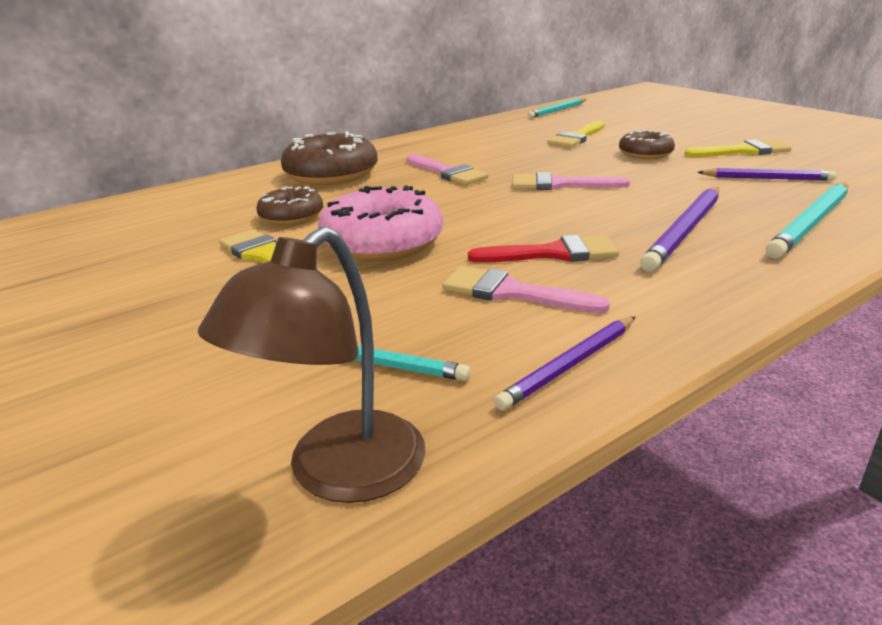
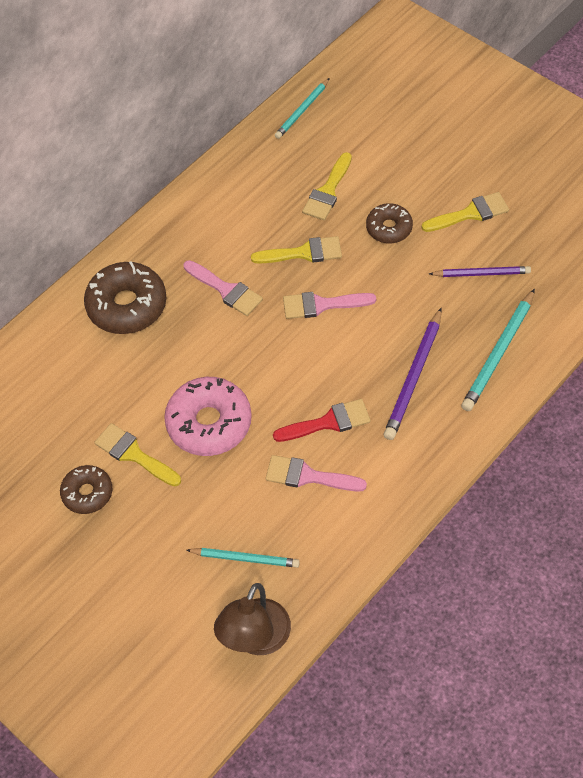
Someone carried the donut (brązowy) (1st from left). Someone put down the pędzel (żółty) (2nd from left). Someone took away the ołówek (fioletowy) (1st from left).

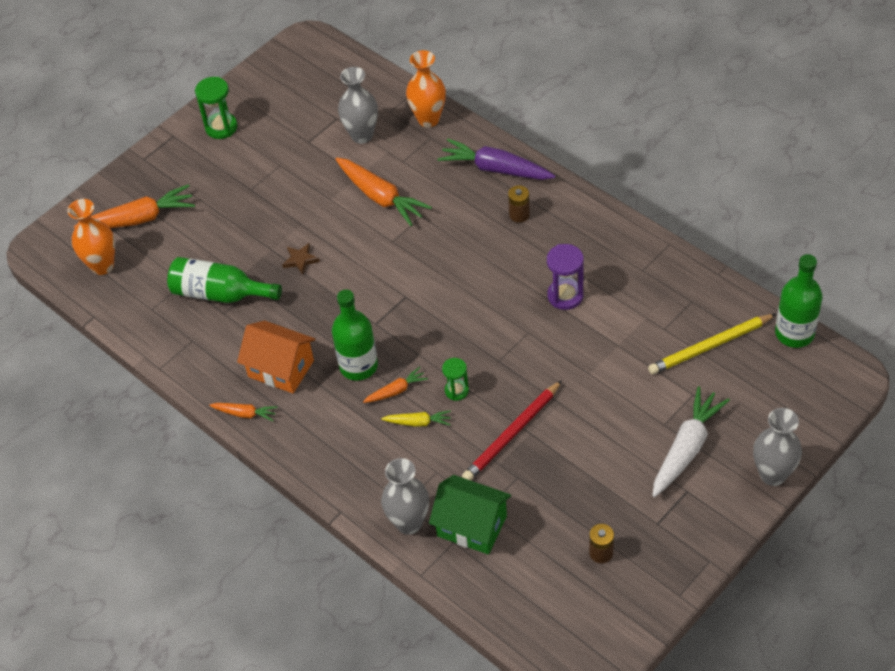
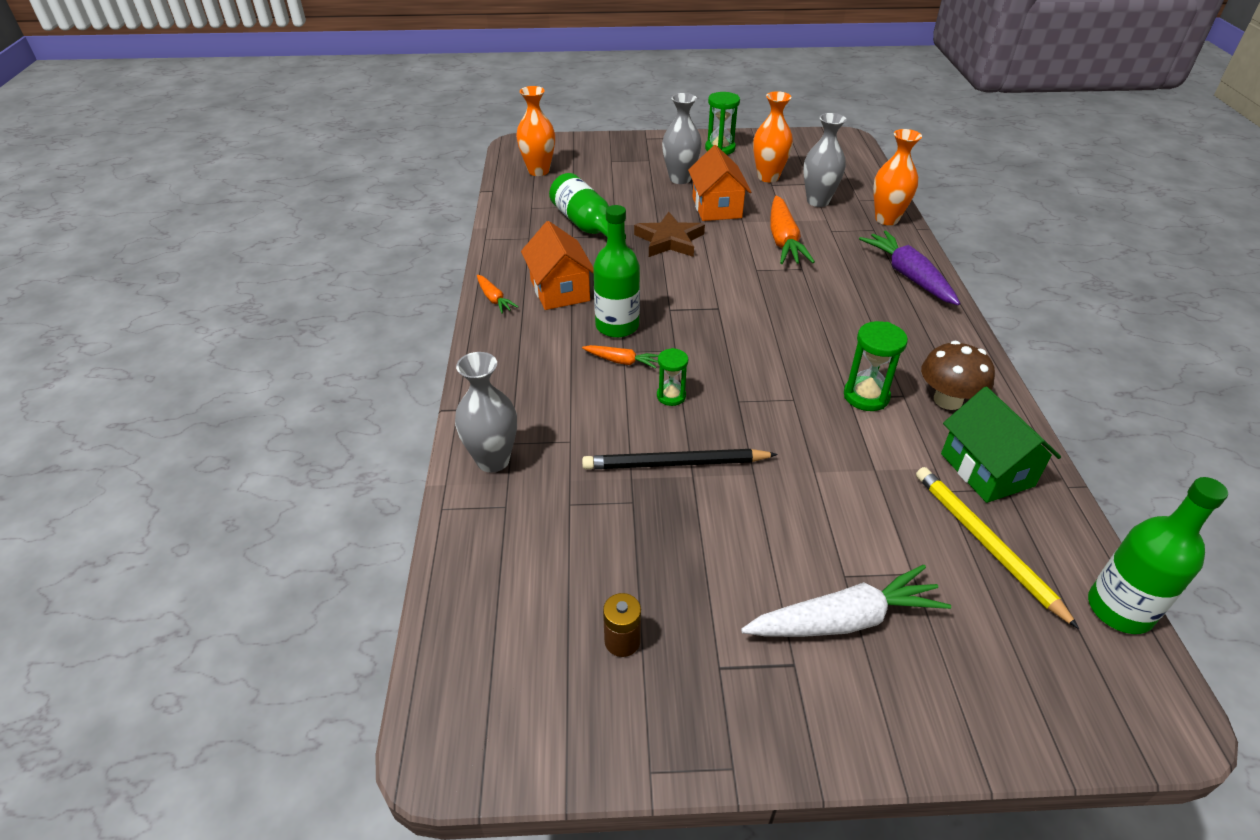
Someone repainted the ołówek (czerwony), which became the ołówek (czarny). Someone scaled the gwiazda (brązowy) by 1.86. Someone carried the wazon (szary) (3rd from left in the first image). Someone put down the domek (pomarańczowy) (2nd from left). Someone put down the wazon (pomarańczowy) (2nd from left). Someone repainted the klepsydra (fioletowy), which became the klepsydra (zielony) (3rd from left). Someone rotated the ołówek (żółty) by 45 degrees clockwise. Someone put down the grzyb (brązowy). Someone carried the domek (zielony). Someone took away the marchewka (pomarańczowy) (1st from left). Someone took away the marchewka (żółty). Someone took away the bateria (brązowy) (1st from left).

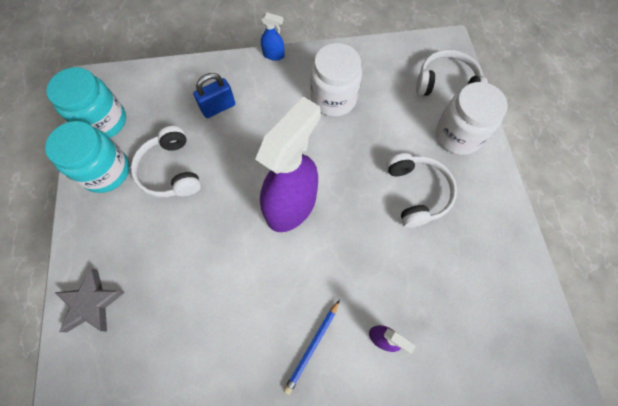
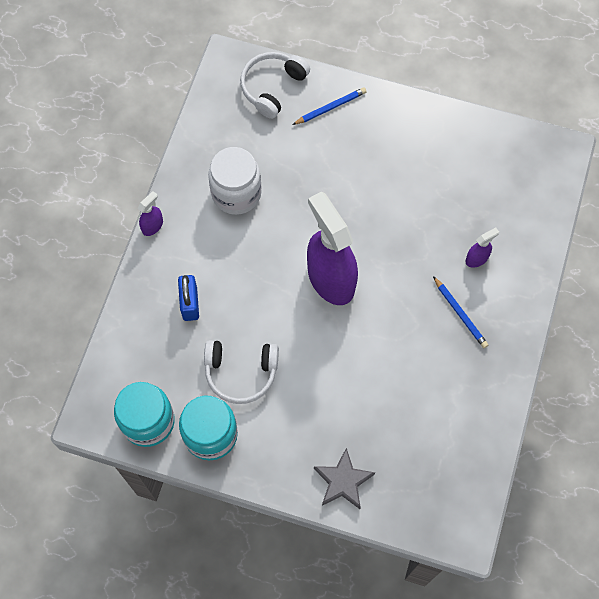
Someone repainted the spryskiwacz (niebieski), which became the spryskiwacz (fioletowy) (1st from left). Someone swapped the słoik (biały) (2nd from left) for the ołówek (niebieski) (1st from left). Someone took away the słuchawki (biały) (2nd from left).

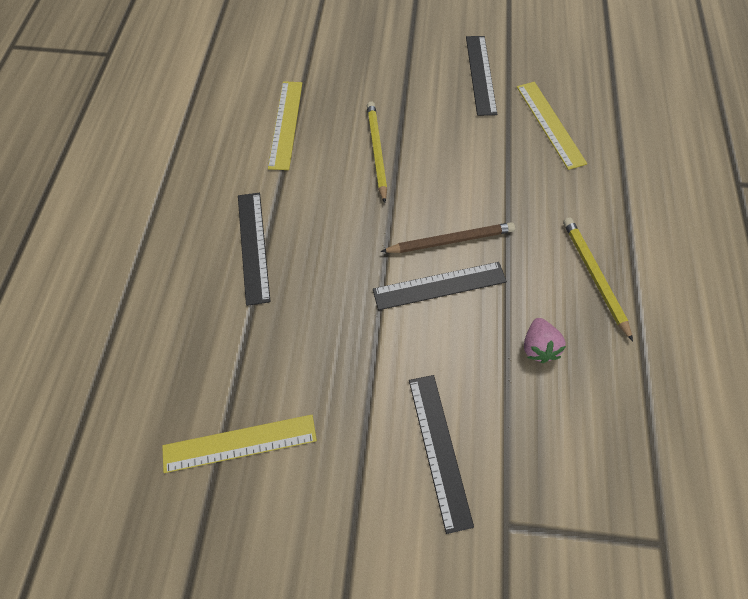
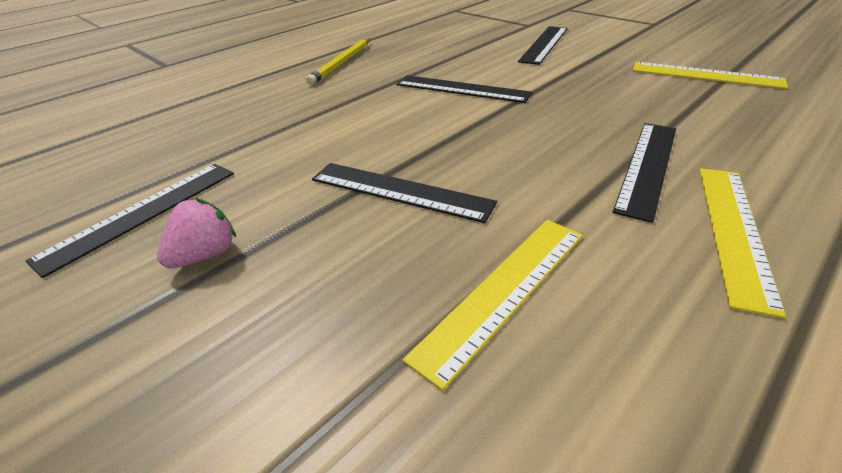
Someone carried the truskawka (różowy). Someone swapped the ołówek (żółty) (1st from left) for the linijka (czarny) (2nd from left). Someone carried the linijka (żółty) (3rd from left). Someone took away the ołówek (brązowy).

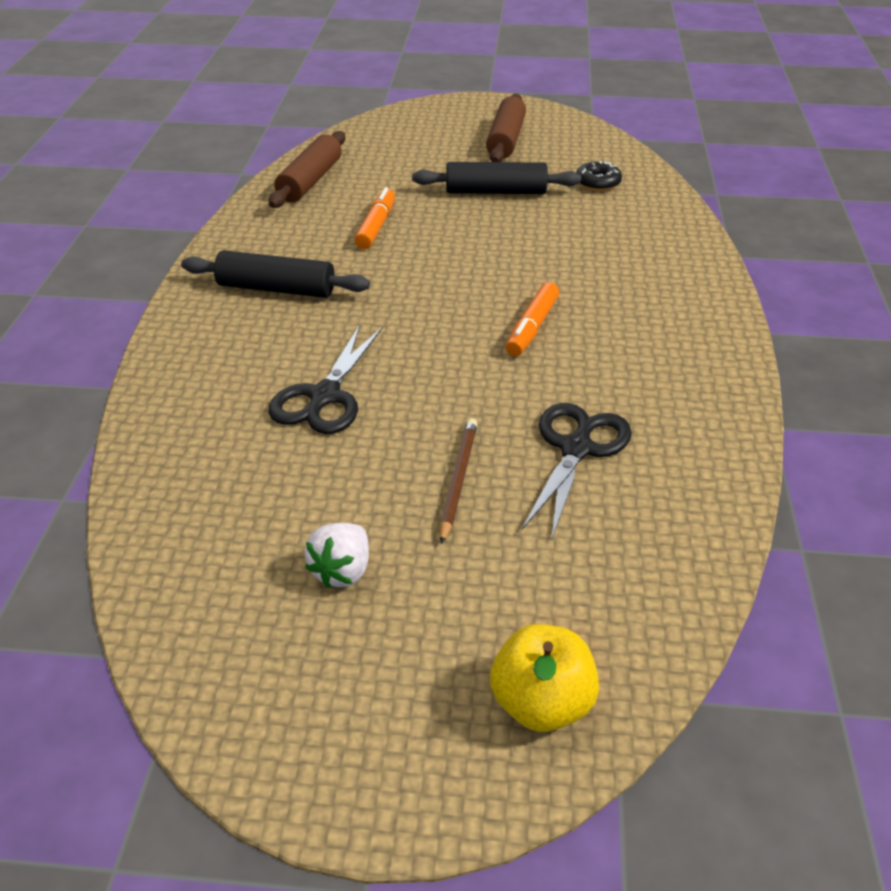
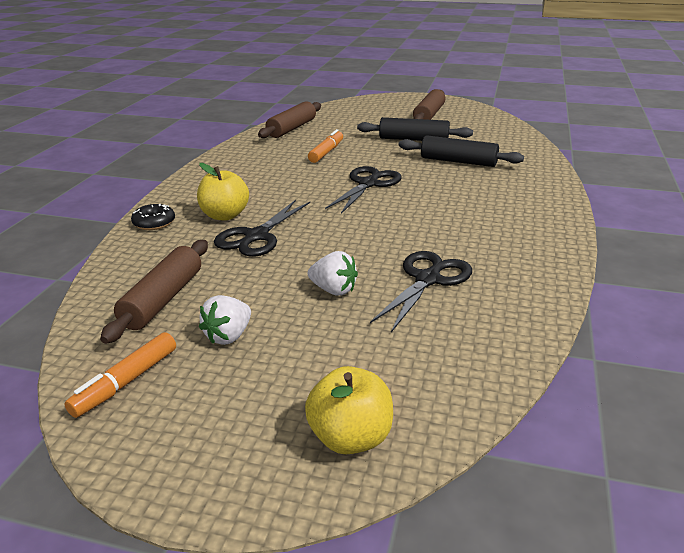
Someone carried the flamaster (pomarańczowy) (2nd from left in the first image). Someone put down the wałek do ciasta (brązowy) (1st from left). Someone carried the donut (czarny). Someone put down the jabłko (żółty) (1st from left). Someone swapped the ołówek (brązowy) for the truskawka (biały) (2nd from left). Someone put down the nożyczki (czarny) (2nd from left). Someone carried the wałek do ciasta (czarny) (1st from left in the first image).

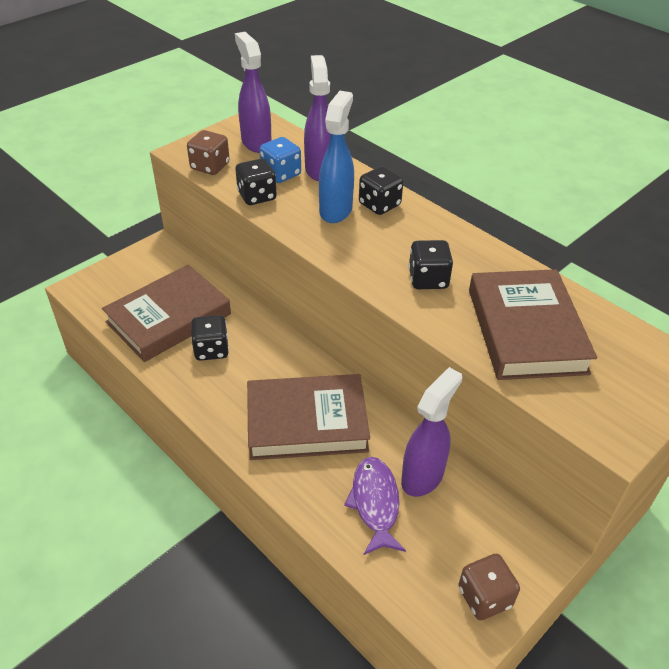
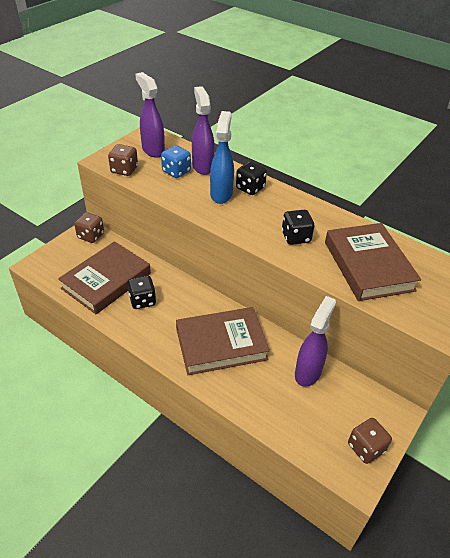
Someone put down the kostka do gry (brązowy) (1st from left). Someone took away the kostka do gry (czarny) (2nd from left). Someone took away the ryba (fioletowy).

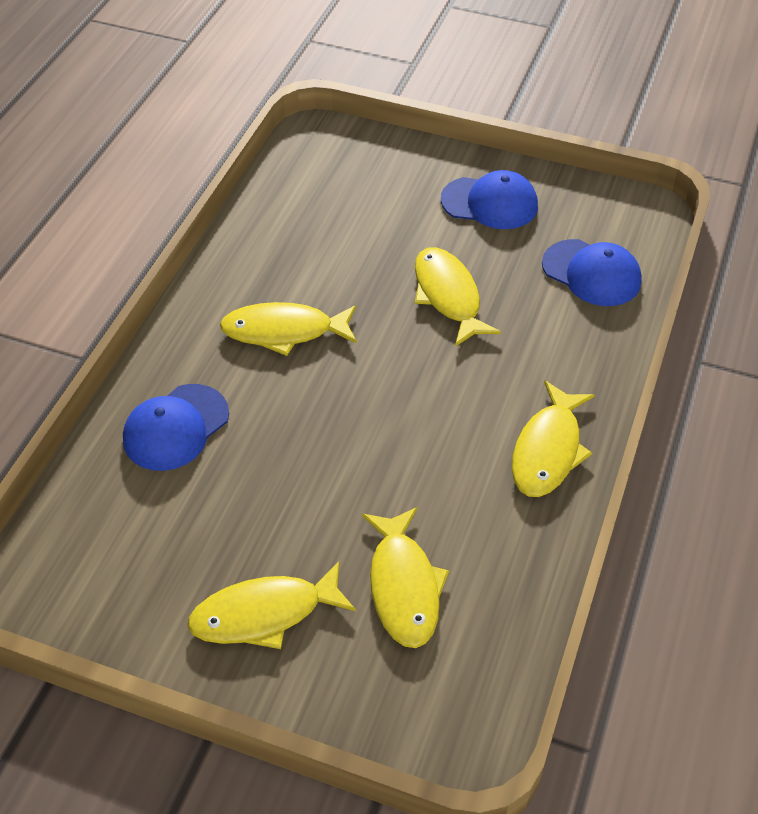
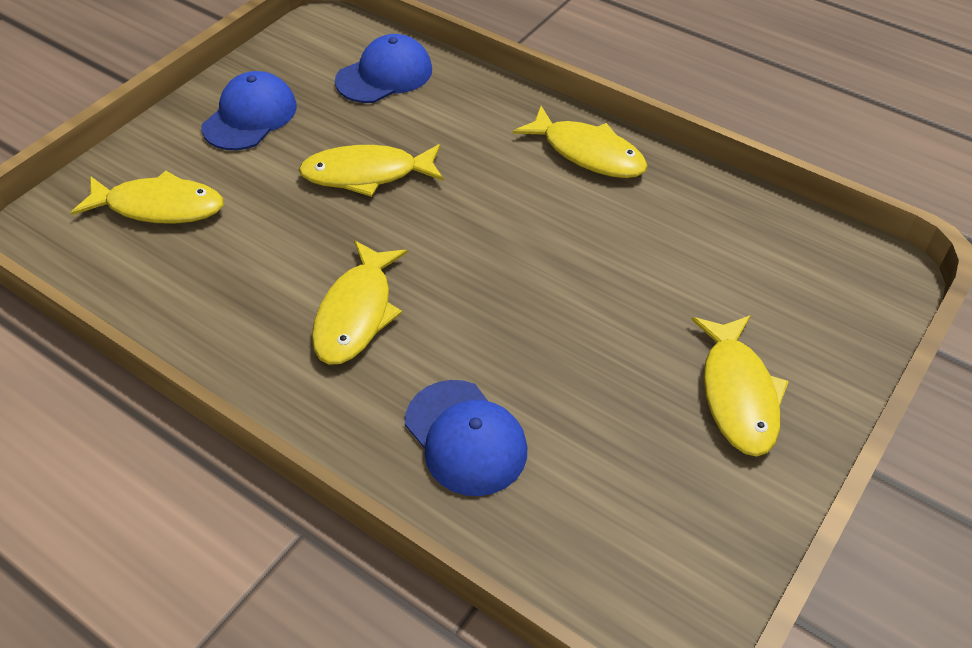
Someone carried the ryba (żółty) (3rd from left in the first image).

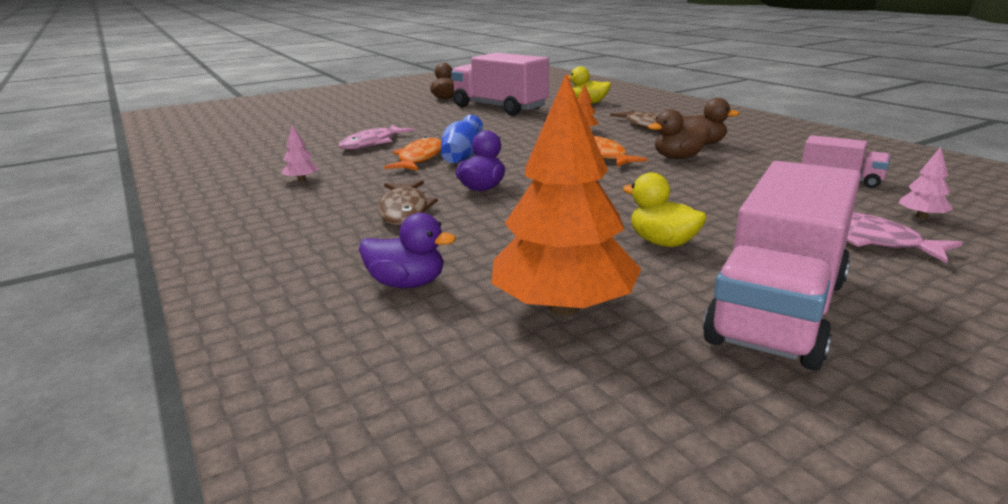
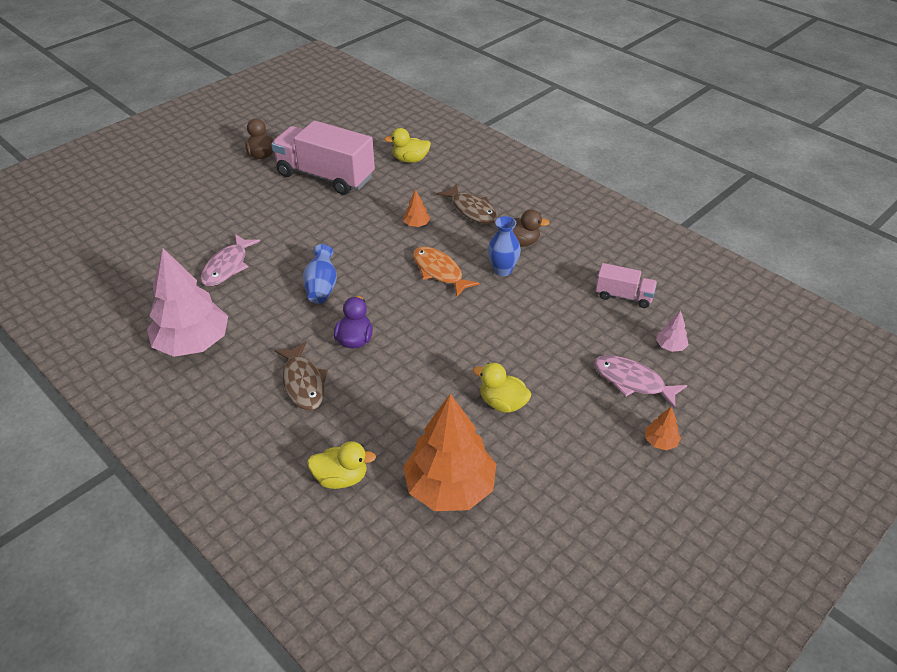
Someone scaled the drzewko (różowy) (1st from left) by 2.47. Someone repainted the kaczka (fioletowy) (1st from left), which became the kaczka (żółty) (1st from left). Someone swapped the kaczka (brązowy) (2nd from left) for the wazon (niebieski) (2nd from left). Someone put down the drzewko (pomarańczowy) (3rd from left). Someone took away the ryba (pomarańczowy) (1st from left). Someone took away the ciężarówka (różowy) (2nd from left).

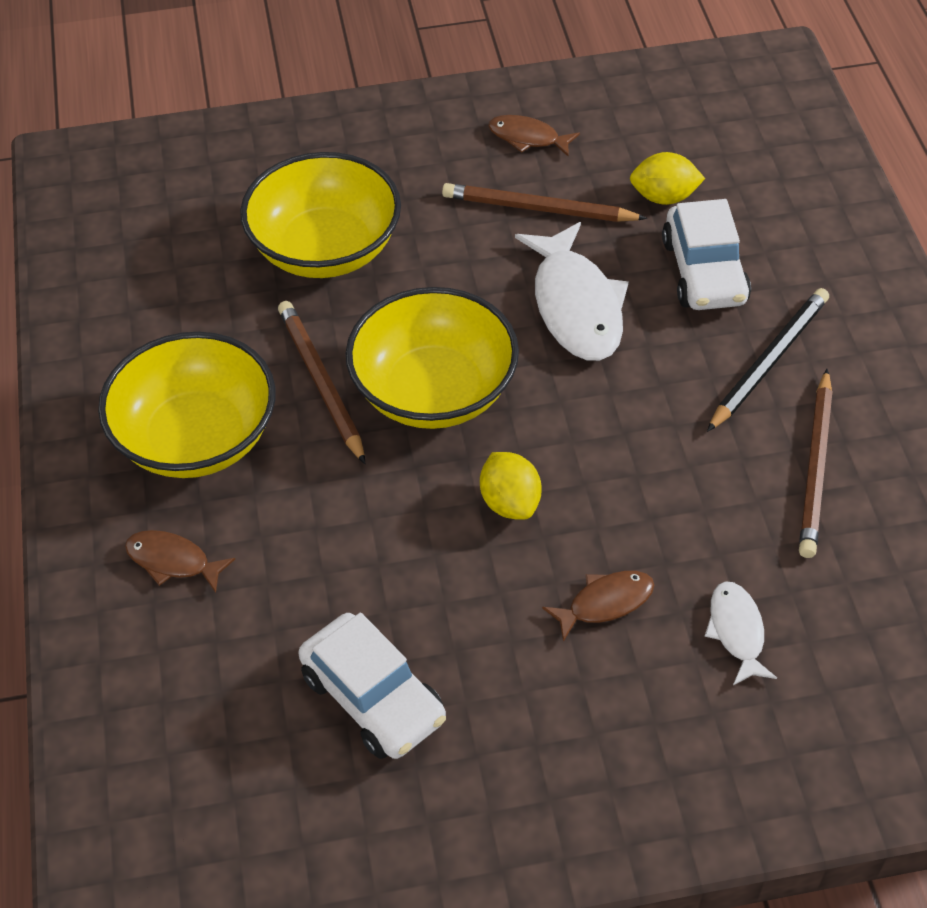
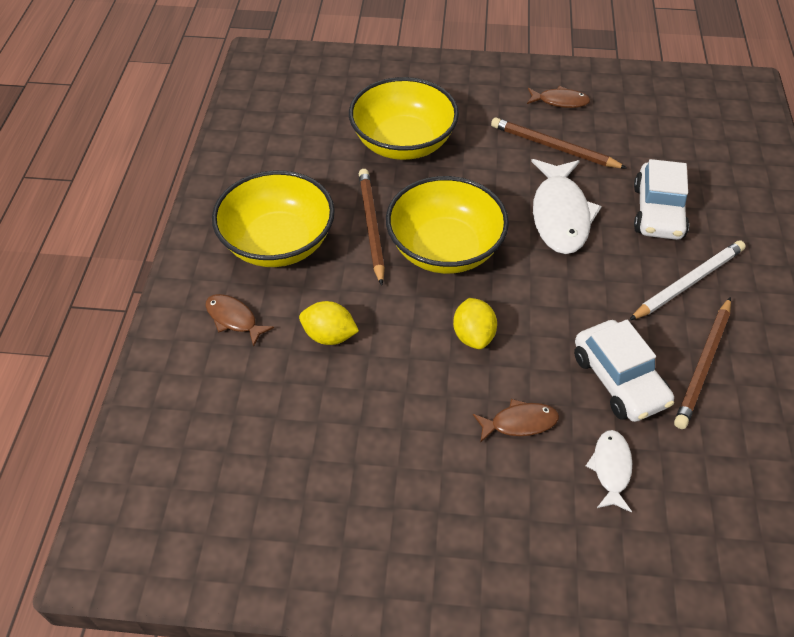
Someone carried the cytryna (żółty) (2nd from left in the first image). Someone rotated the ryba (brązowy) (2nd from left in the first image) by 150 degrees clockwise. Someone carried the samochód (biały) (1st from left). Someone repainted the ołówek (czarny), which became the ołówek (biały).

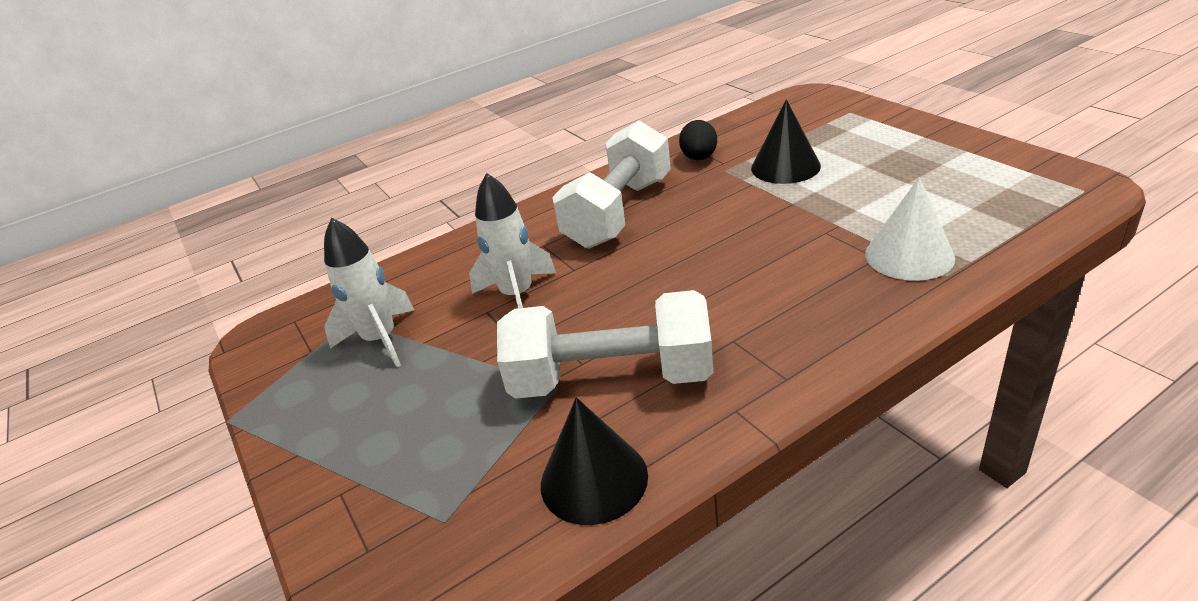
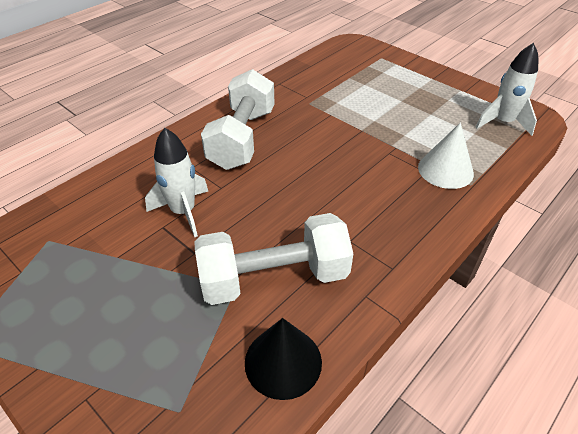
Someone carried the rakieta (biały) (1st from left in the first image). Someone took away the jajko (czarny). Someone took away the stożek (czarny) (2nd from left).

